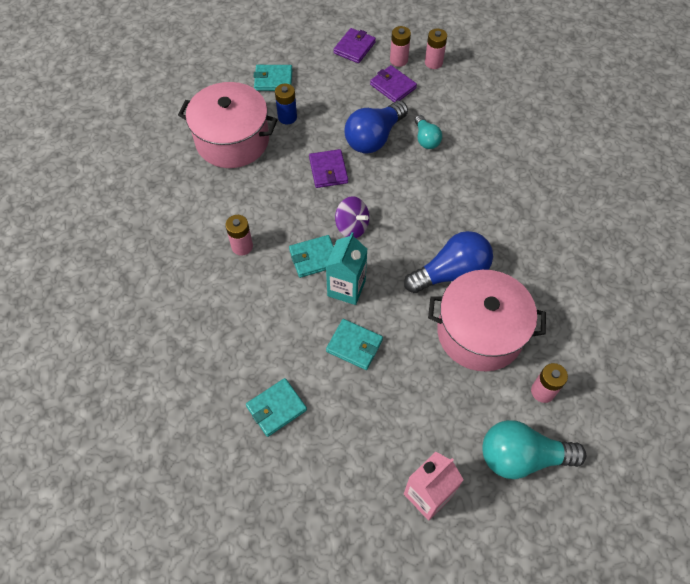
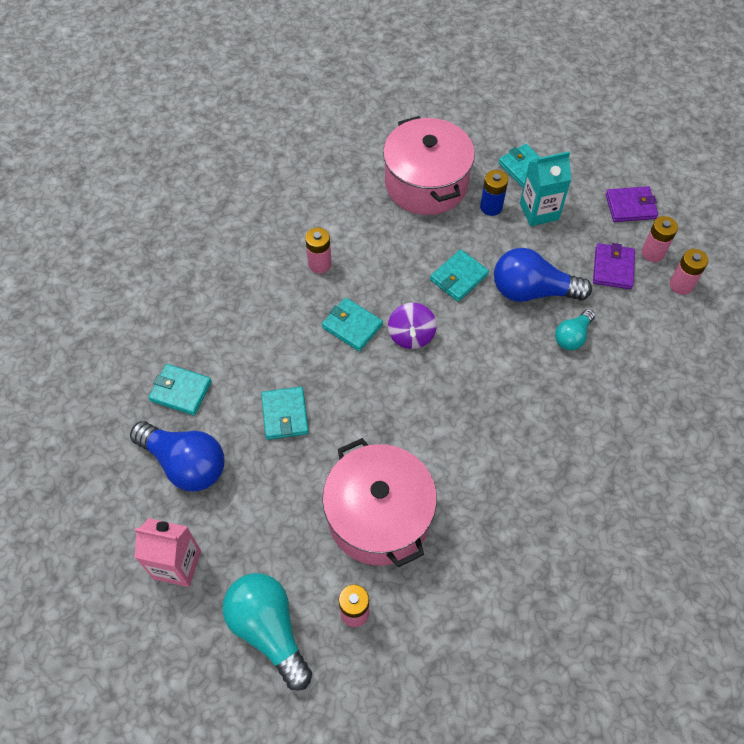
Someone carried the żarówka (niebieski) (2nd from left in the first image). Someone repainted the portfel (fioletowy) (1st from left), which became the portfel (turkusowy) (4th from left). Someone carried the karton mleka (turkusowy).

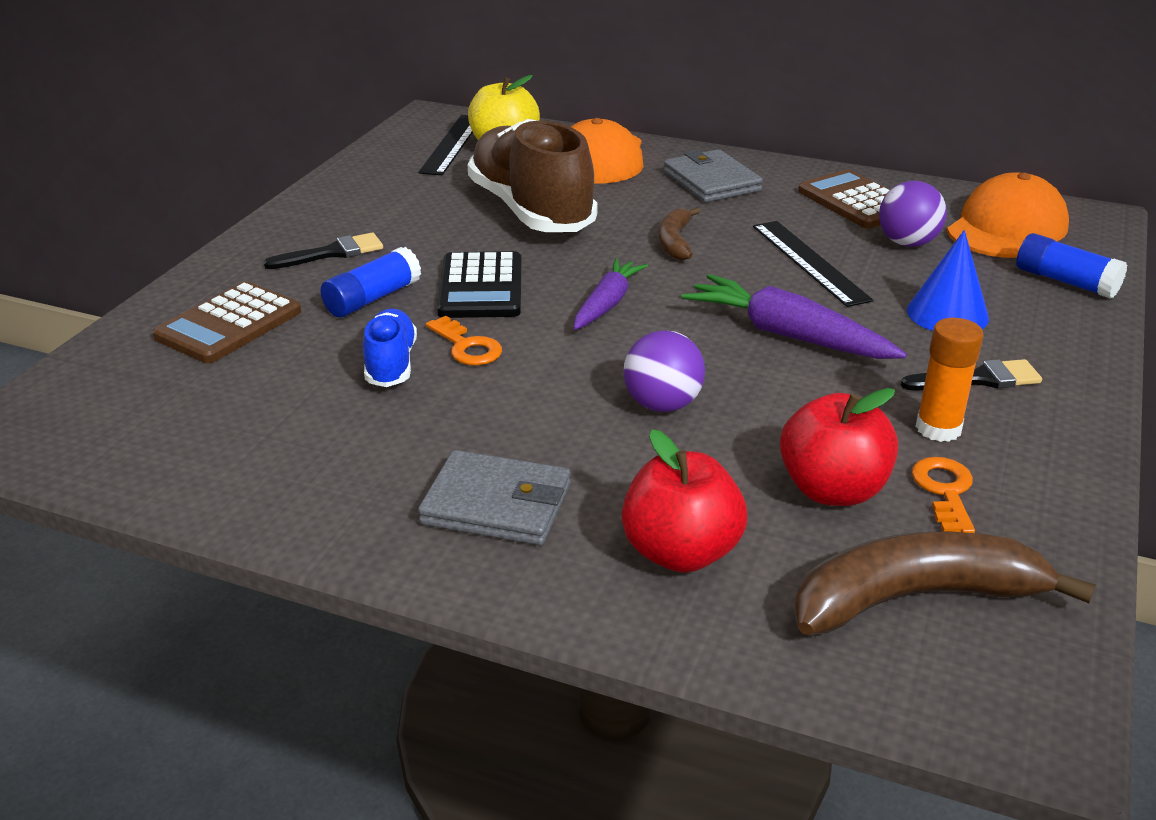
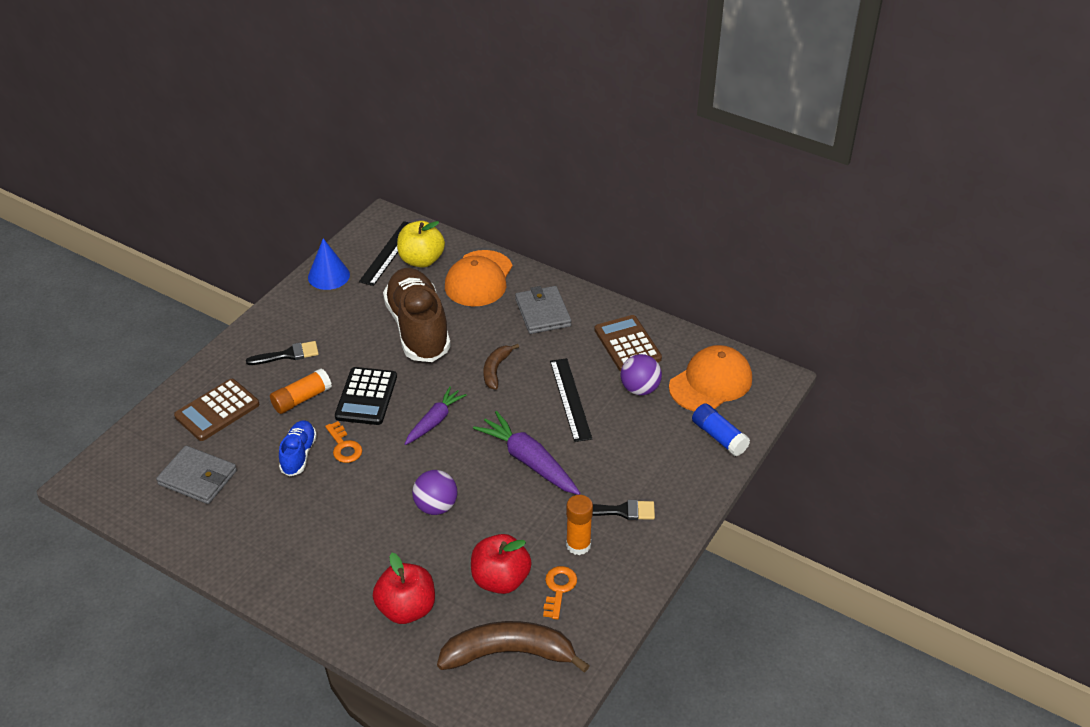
Someone carried the portfel (szary) (1st from left). Someone repainted the klej w sztyfcie (niebieski) (1st from left), which became the klej w sztyfcie (pomarańczowy) (1st from left). Someone carried the stożek (niebieski).

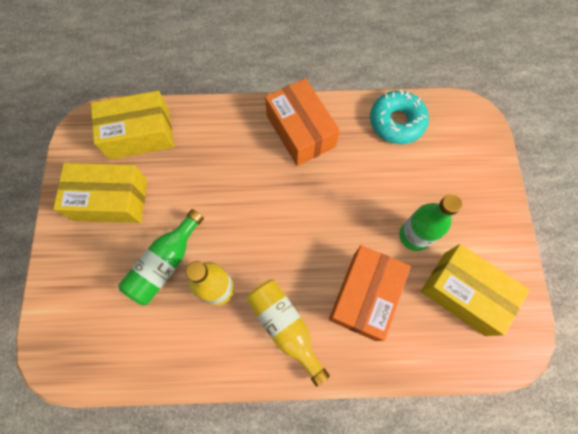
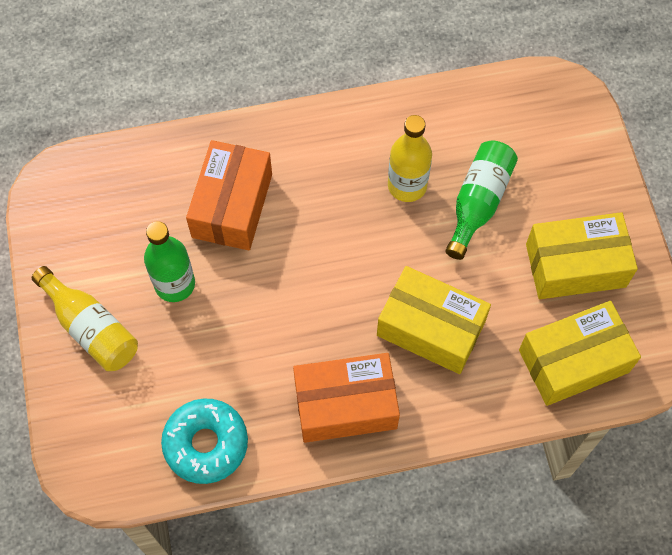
Someone carried the butelka (żółty) (2nd from left in the first image). Someone rotated the pudełko (pomarańczowy) (1st from left in the first image) by 60 degrees counterclockwise. Someone carried the pudełko (żółty) (3rd from left in the first image).

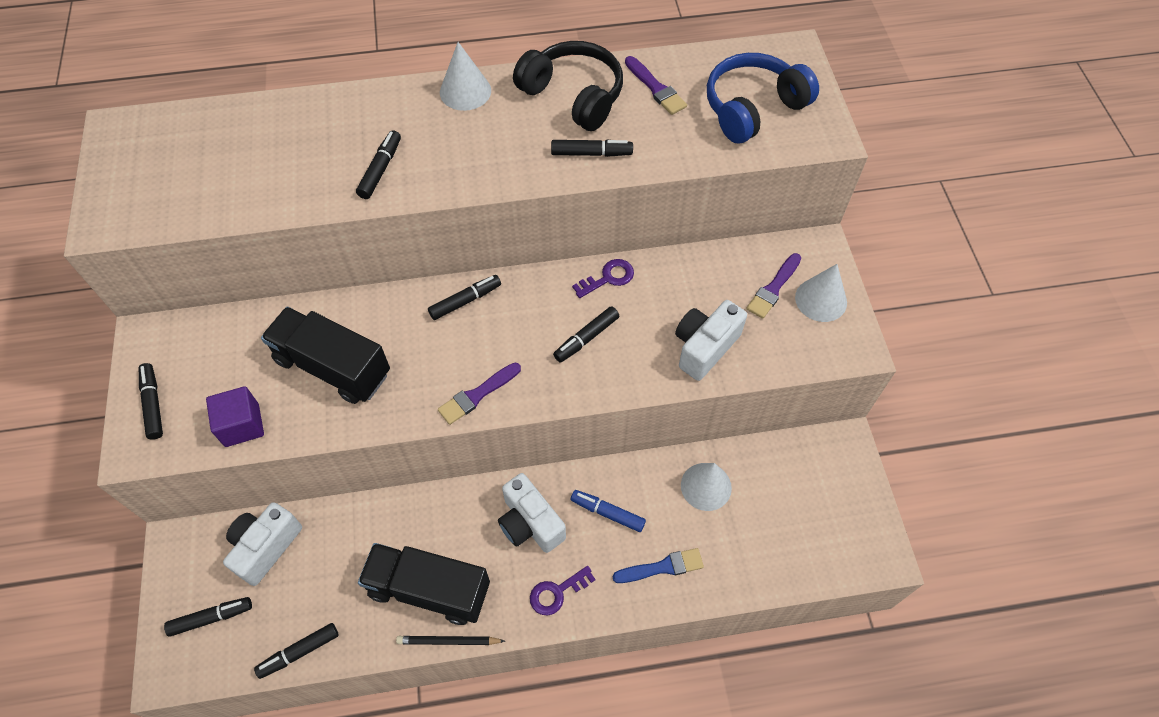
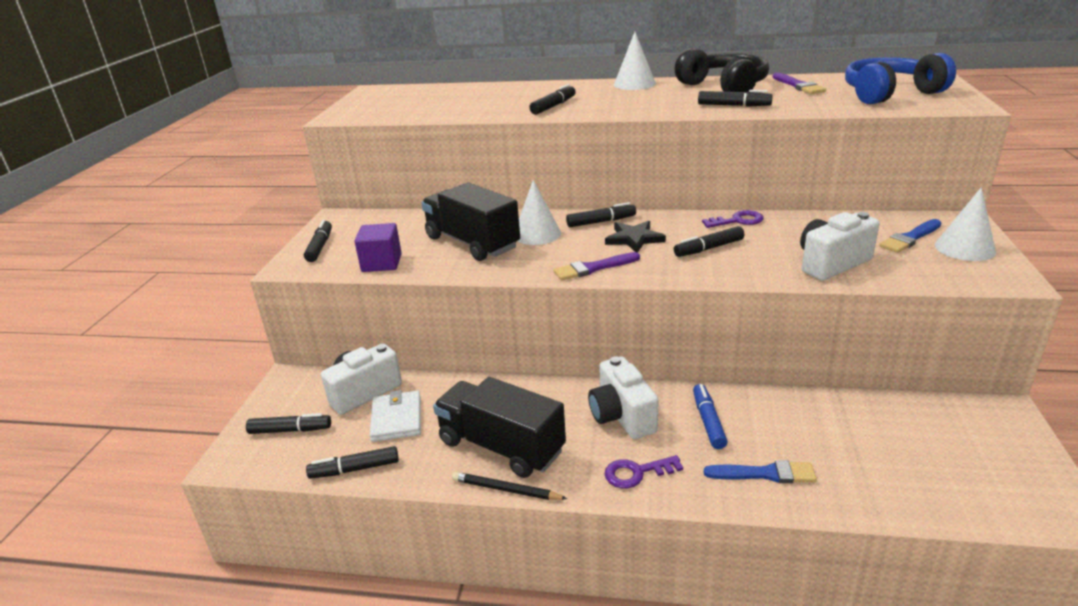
Someone put down the portfel (biały). Someone carried the stożek (biały) (2nd from left in the first image). Someone put down the gwiazda (czarny). Someone rotated the flamaster (niebieski) by 45 degrees clockwise. Someone repainted the pędzel (fioletowy) (3rd from left), which became the pędzel (niebieski) (2nd from left).

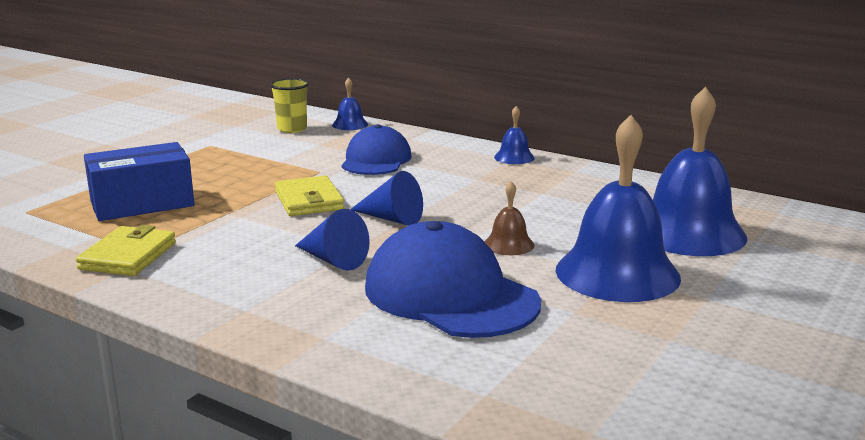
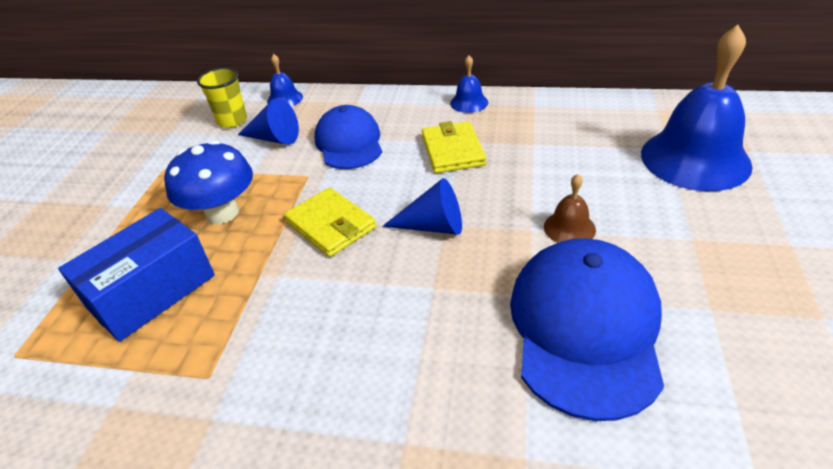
Someone put down the grzyb (niebieski). Someone carried the stożek (niebieski) (1st from left). Someone carried the portfel (żółty) (1st from left in the first image). Someone rotated the czapka (niebieski) (2nd from left) by 75 degrees clockwise. Someone took away the dzwonek (niebieski) (3rd from left).

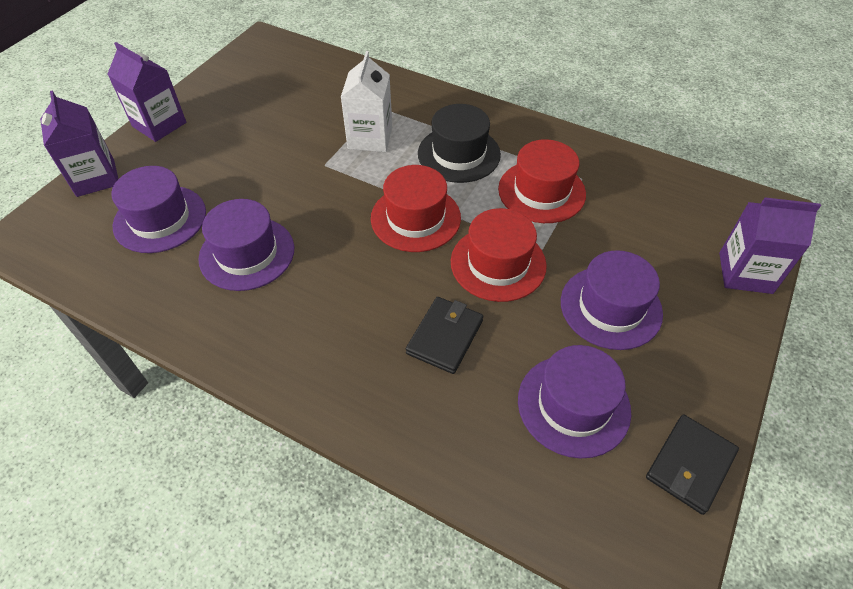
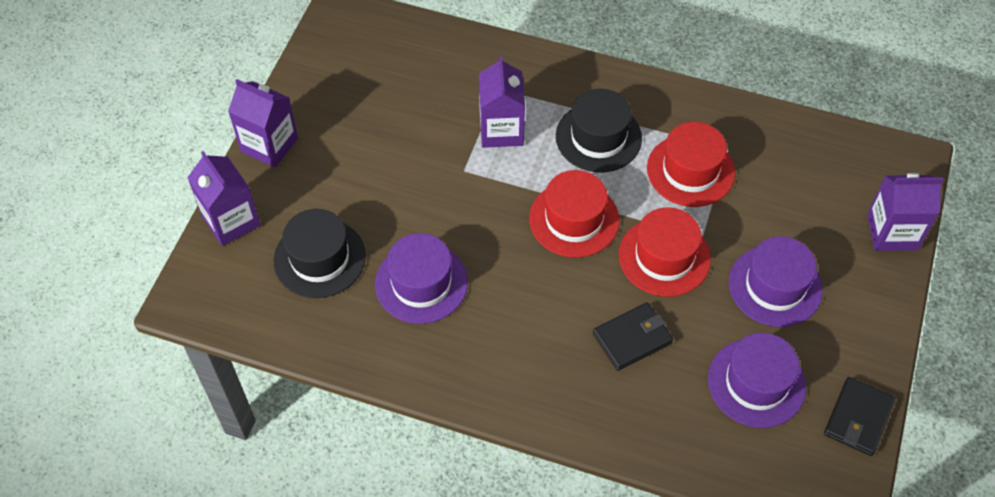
Someone repainted the kapelusz (fioletowy) (1st from left), which became the kapelusz (czarny) (1st from left). Someone repainted the karton mleka (biały), which became the karton mleka (fioletowy) (3rd from left). Someone rotated the portfel (czarny) (1st from left) by 45 degrees clockwise.

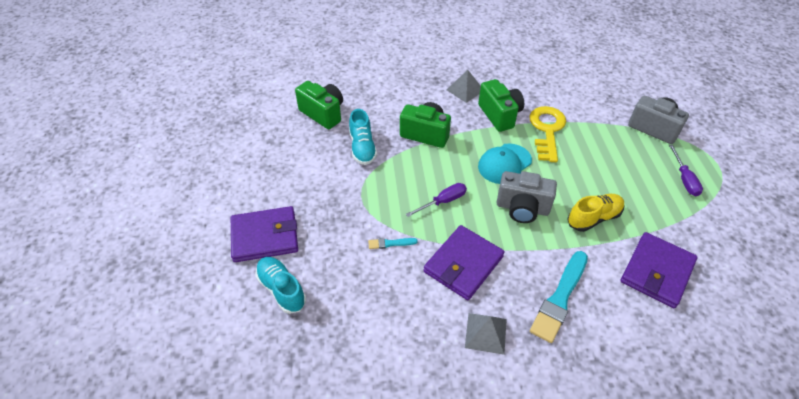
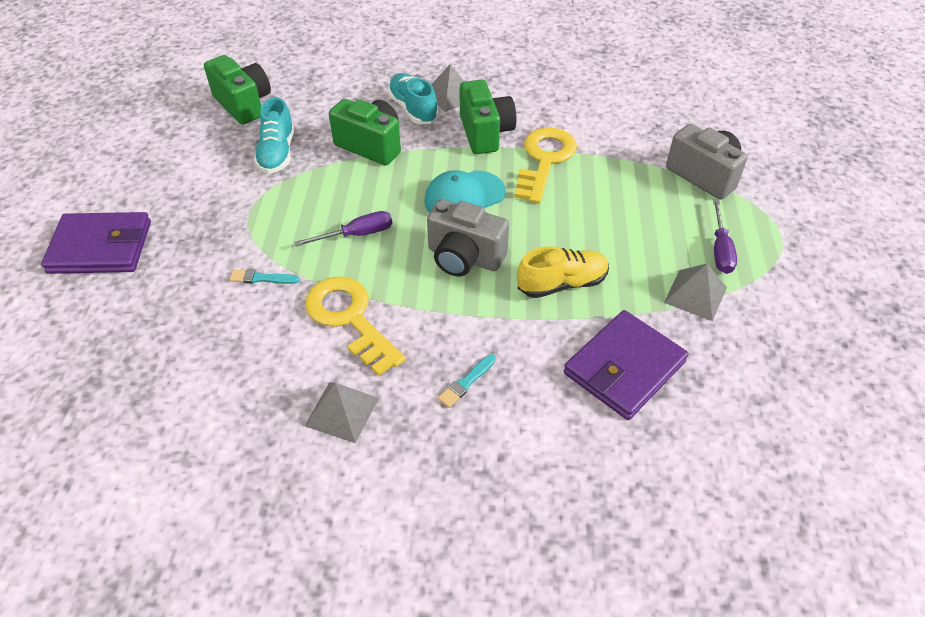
Someone swapped the portfel (fioletowy) (2nd from left) for the klucz (żółty) (1st from left). Someone carried the but (turkusowy) (1st from left in the first image). Someone scaled the pędzel (turkusowy) (2nd from left) by 0.46. Someone put down the piramida (szary) (3rd from left).

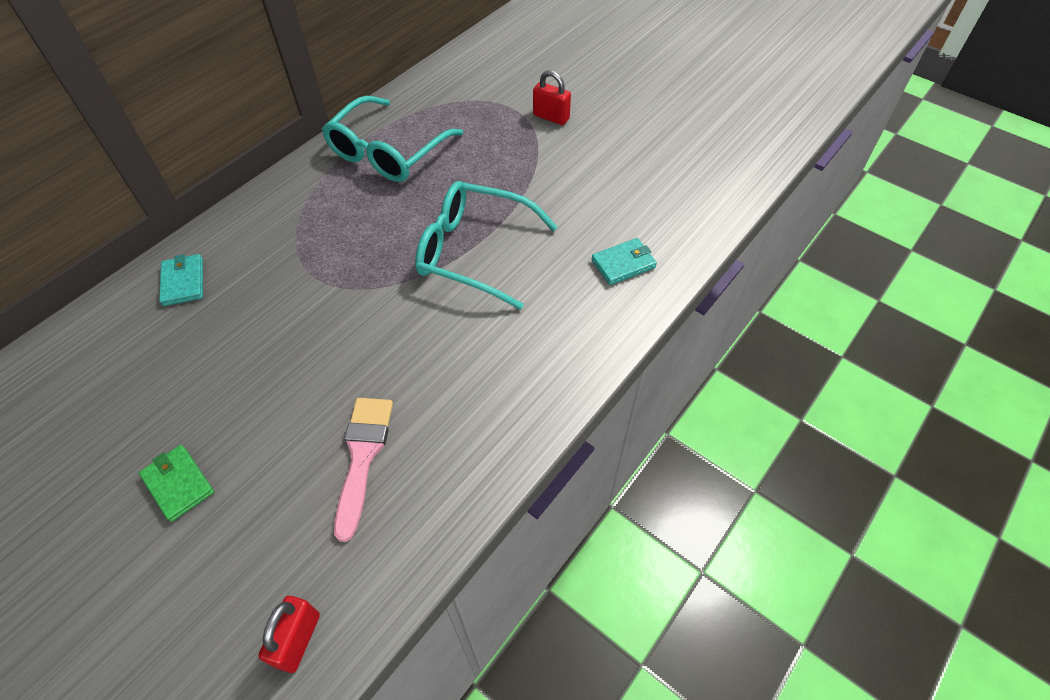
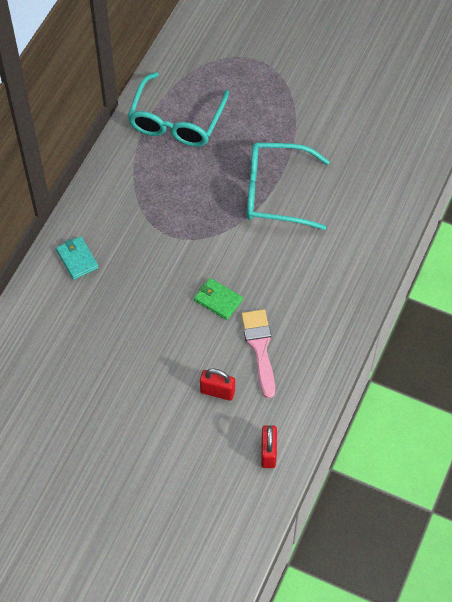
Someone carried the portfel (zielony). Someone carried the kłódka (czerwony) (2nd from left in the first image). Someone took away the portfel (turkusowy) (2nd from left).

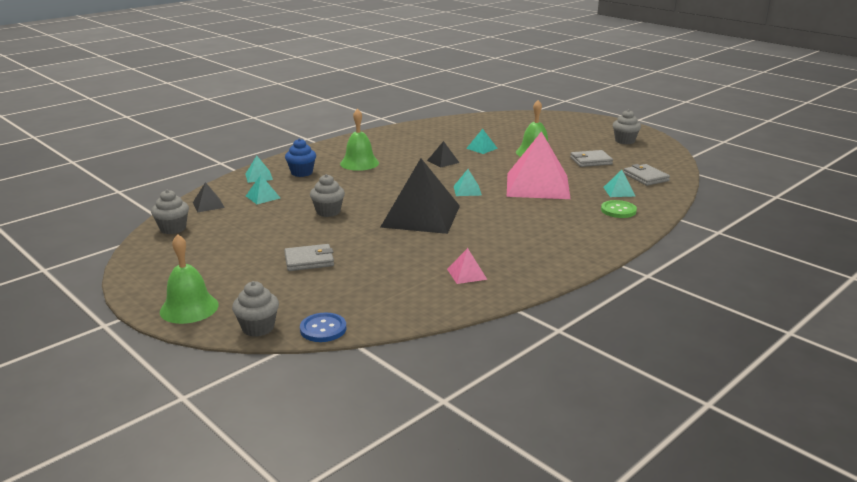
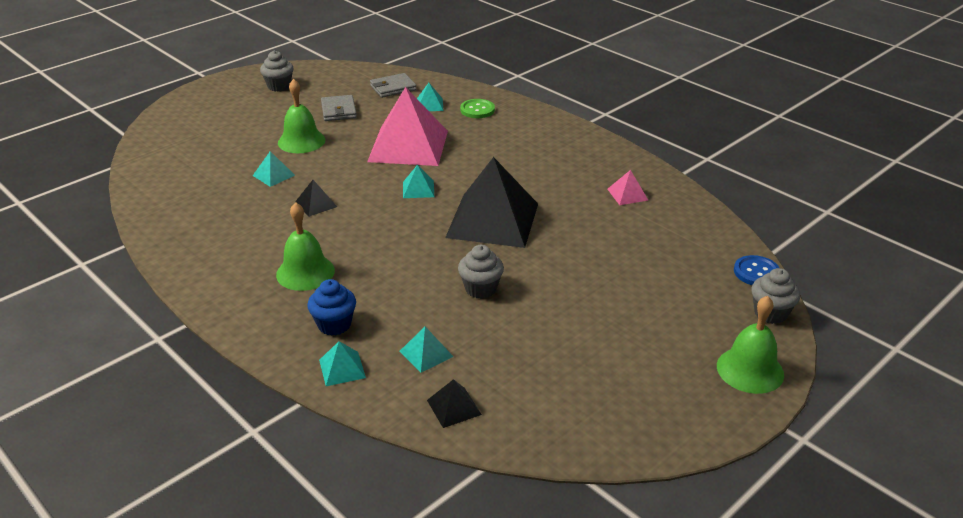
Someone took away the muffinka (szary) (1st from left). Someone took away the portfel (szary) (1st from left).

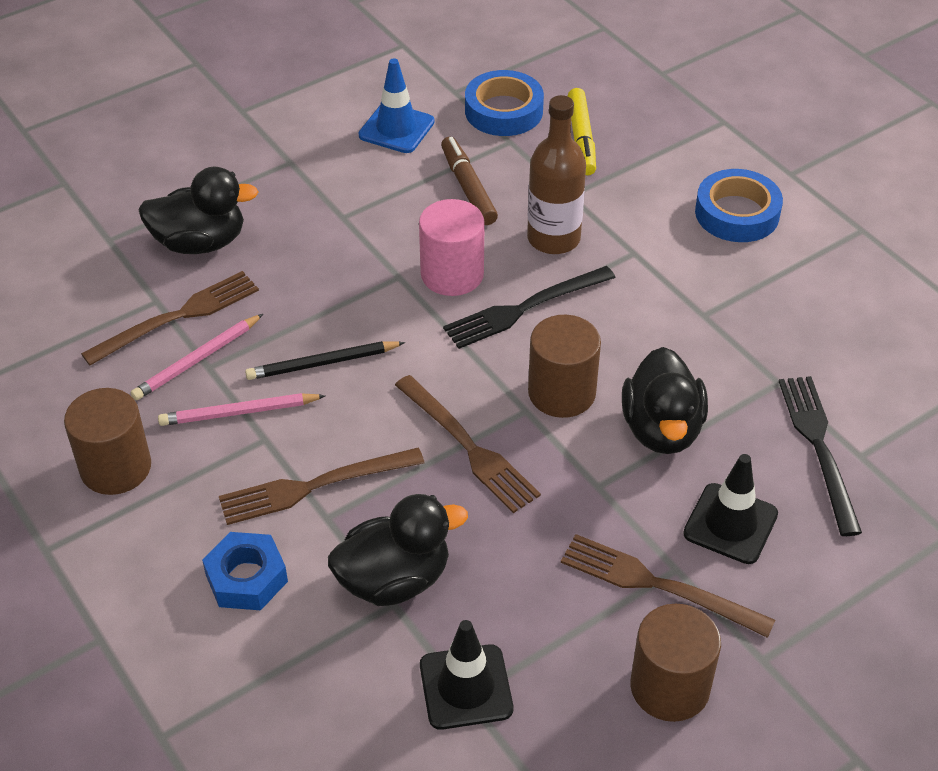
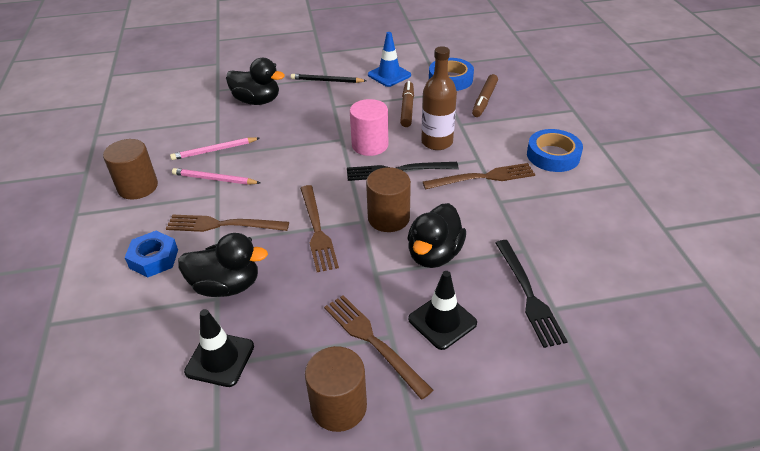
Someone carried the ołówek (czarny). Someone carried the widelec (brązowy) (1st from left in the first image). Someone repainted the flamaster (żółty), which became the flamaster (brązowy) (2nd from left). Someone rotated the widelec (czarny) (2nd from left) by 150 degrees clockwise.

